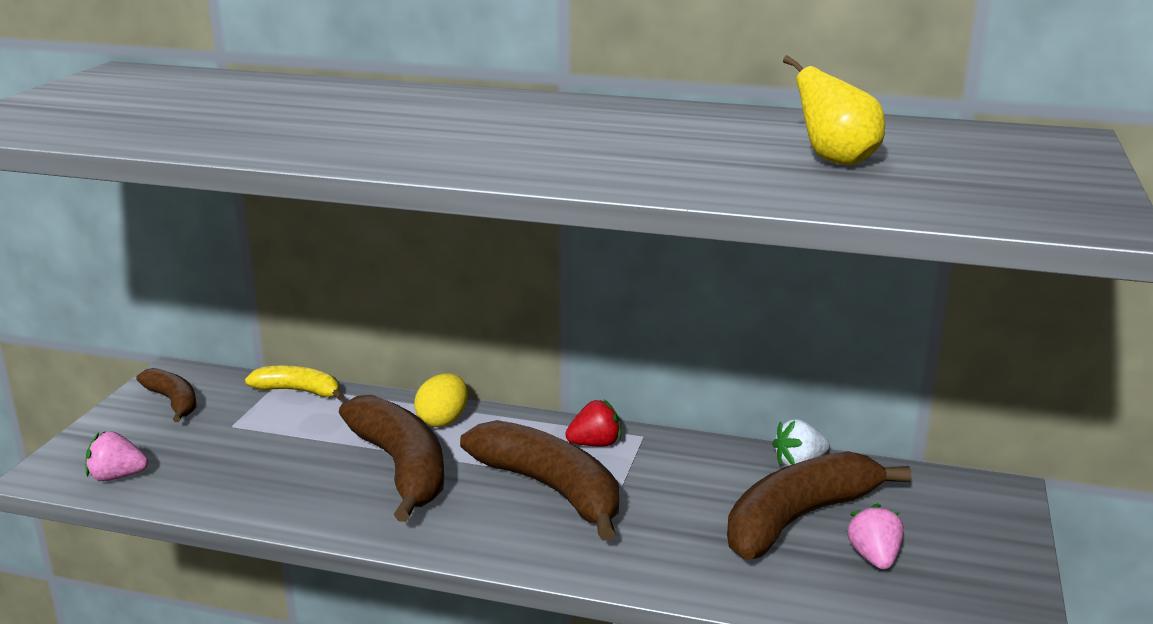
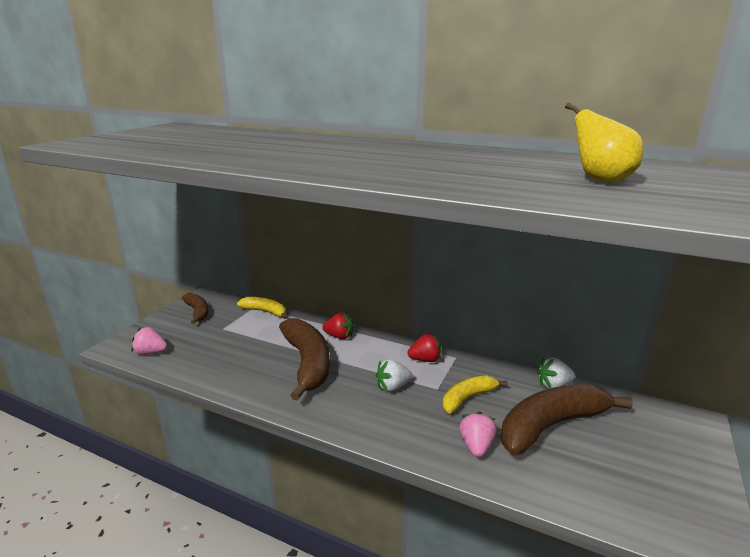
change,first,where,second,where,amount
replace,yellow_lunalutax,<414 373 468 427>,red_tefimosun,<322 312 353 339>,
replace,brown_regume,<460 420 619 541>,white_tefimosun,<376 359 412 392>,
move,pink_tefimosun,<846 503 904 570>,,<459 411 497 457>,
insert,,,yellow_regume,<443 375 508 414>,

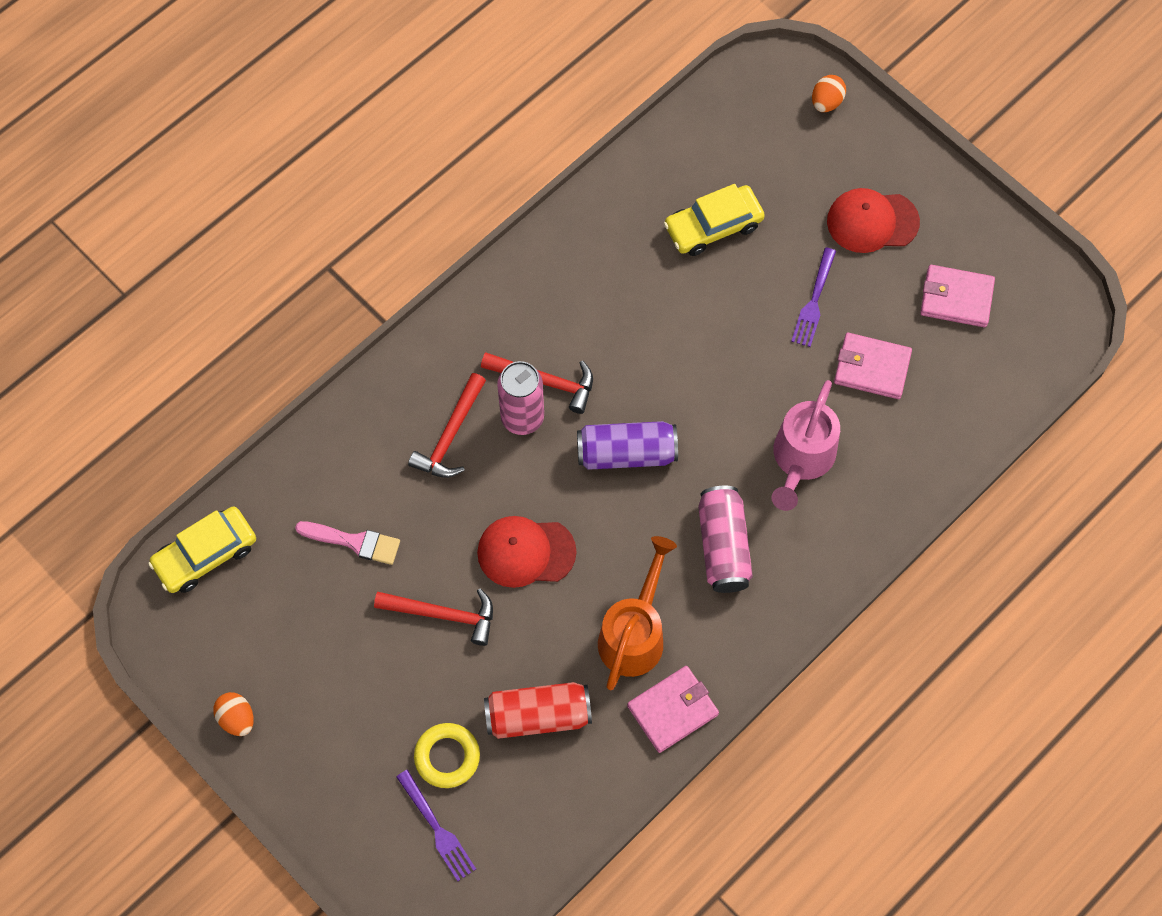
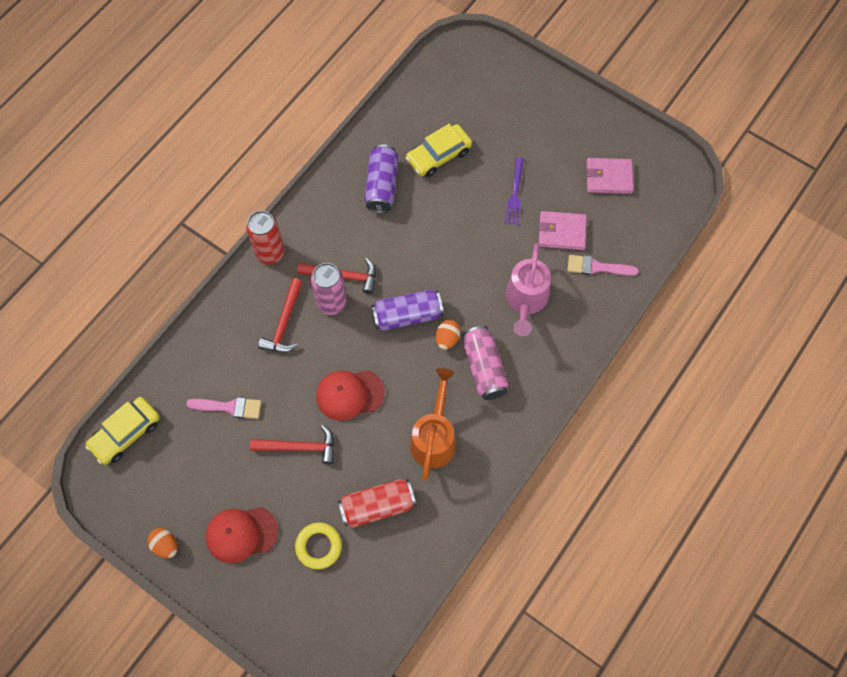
change,first,where,second,where,amount
delete,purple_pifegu,<396 770 476 881>,,,
delete,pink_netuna,<627 666 719 753>,,,
move,orange_lunalutax,<812 75 846 112>,,<436 320 461 350>,
move,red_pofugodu,<827 188 920 253>,,<206 507 278 563>,
insert,,,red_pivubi,<246 211 285 264>,
insert,,,purple_pivubi,<365 144 398 213>,
insert,,,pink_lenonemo,<567 255 639 276>,

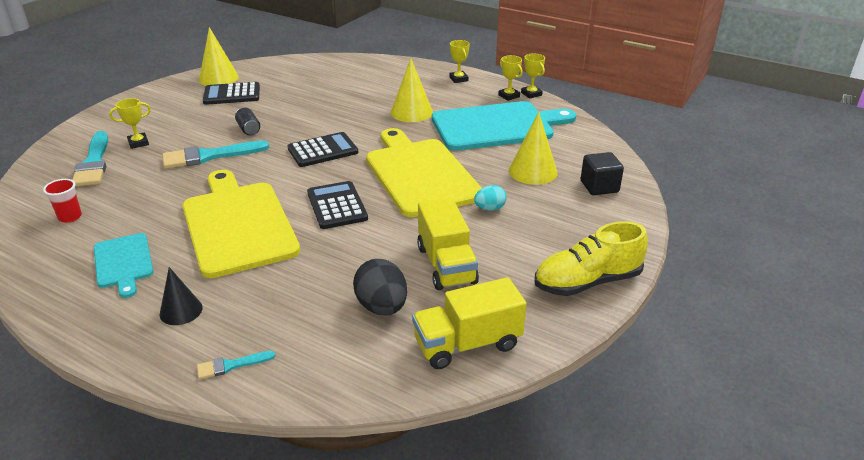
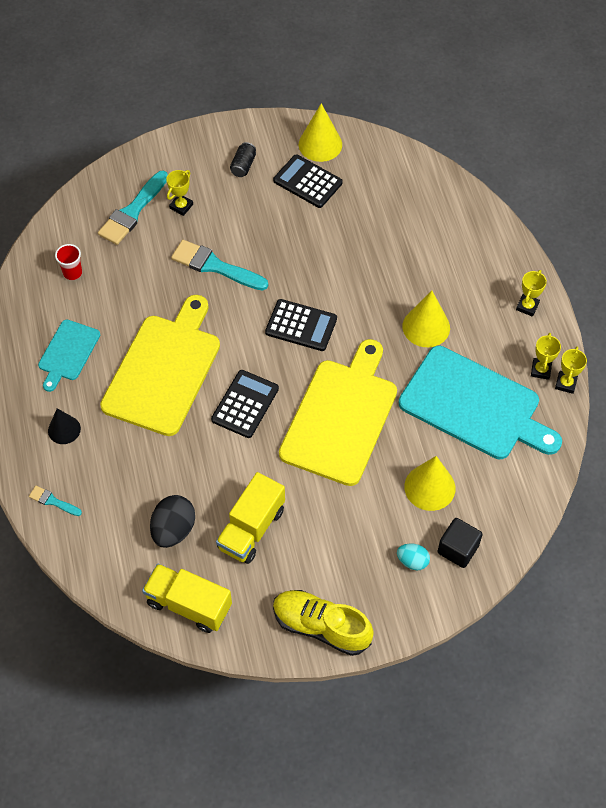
change,first,where,second,where,amount
rotate,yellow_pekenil,<109 98 151 149>,,<166 170 193 216>,75 degrees counterclockwise
move,black_pivubi,<235 107 260 135>,,<230 142 256 177>,
move,turquoise_lunalutax,<474 185 507 211>,,<397 544 430 570>,

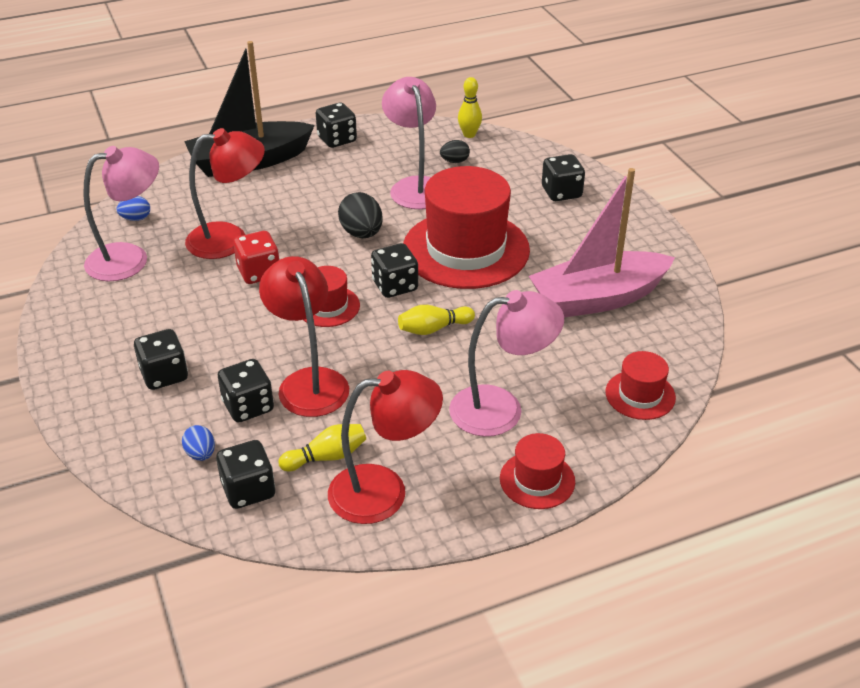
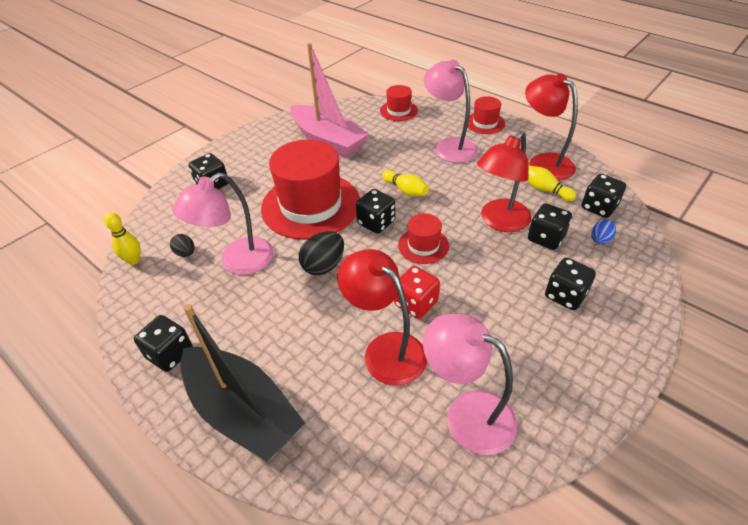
change,first,where,second,where,amount
delete,blue_lunalutax,<116 196 150 221>,,,

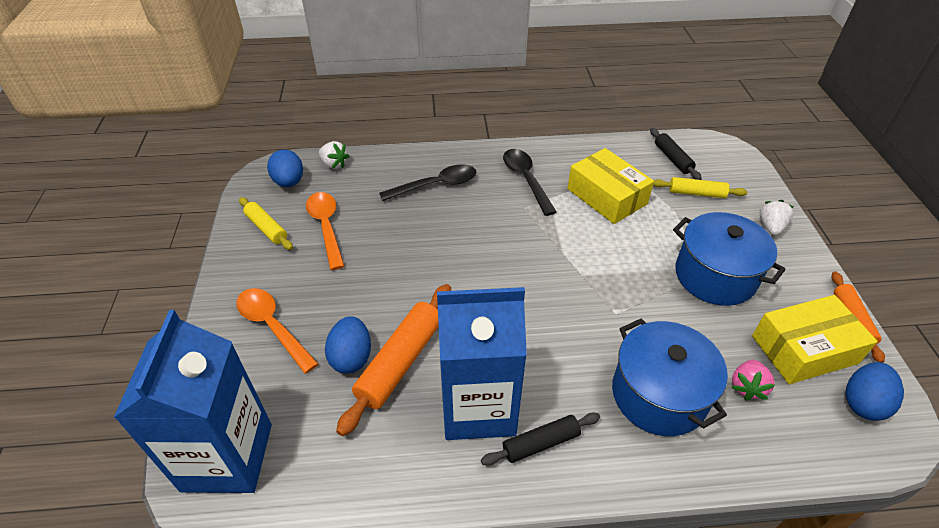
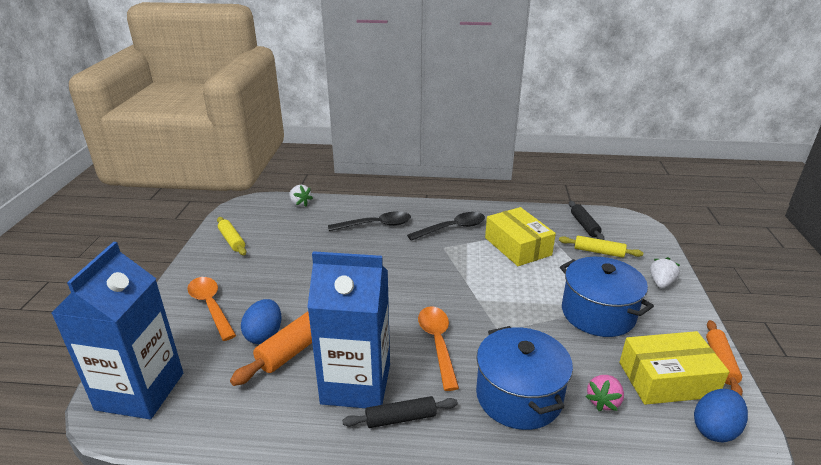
change,first,where,second,where,amount
delete,blue_lunalutax,<267 150 303 187>,,,
move,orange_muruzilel,<306 192 344 270>,,<418 307 459 391>,
rotate,black_muruzilel,<503 149 557 216>,,<407 212 485 241>,75 degrees clockwise

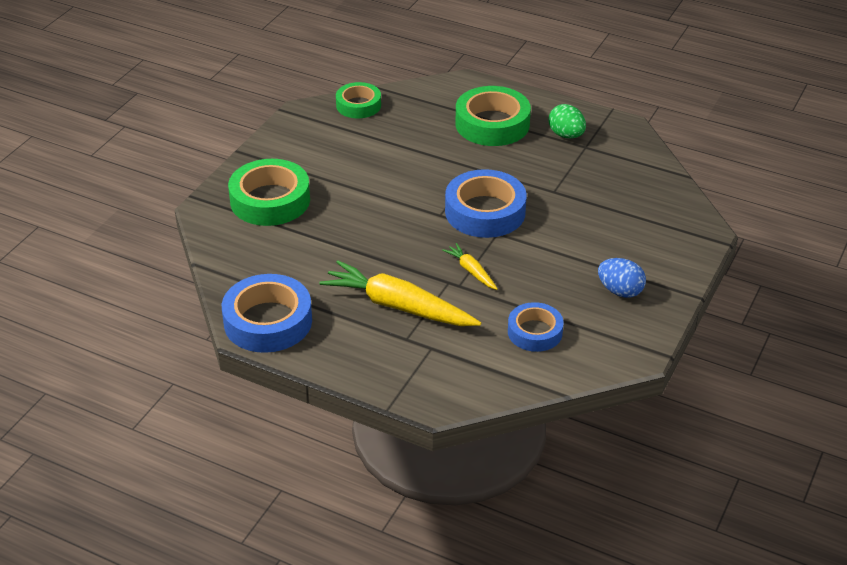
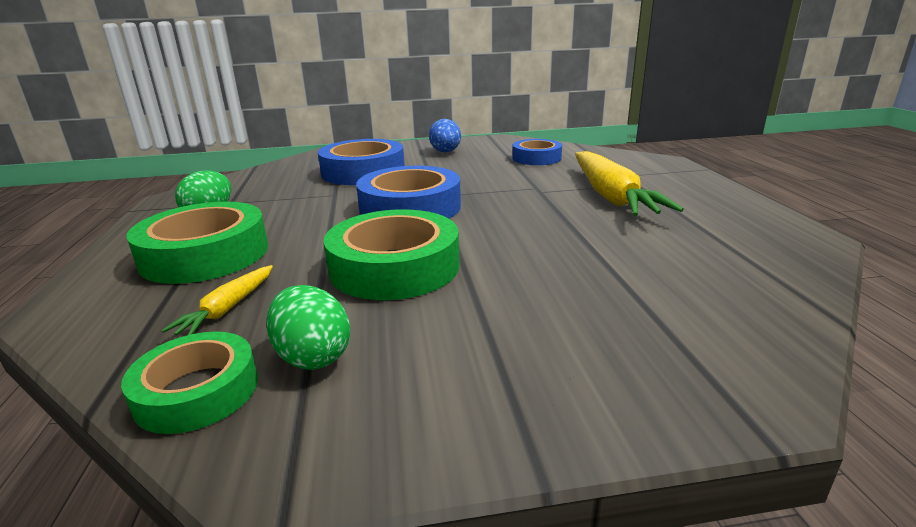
change,first,where,second,where,amount
move,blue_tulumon,<222 274 312 353>,,<318 139 405 185>,
move,green_tulumon,<228 159 310 226>,,<323 209 460 300>,
move,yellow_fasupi,<442 243 498 290>,,<161 265 273 335>,
insert,,,green_lunalutax,<266 285 350 370>,

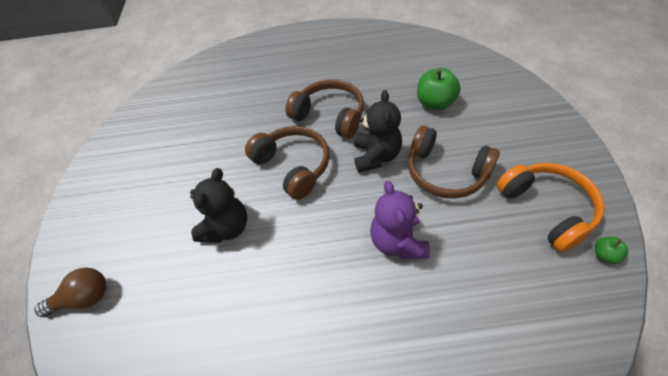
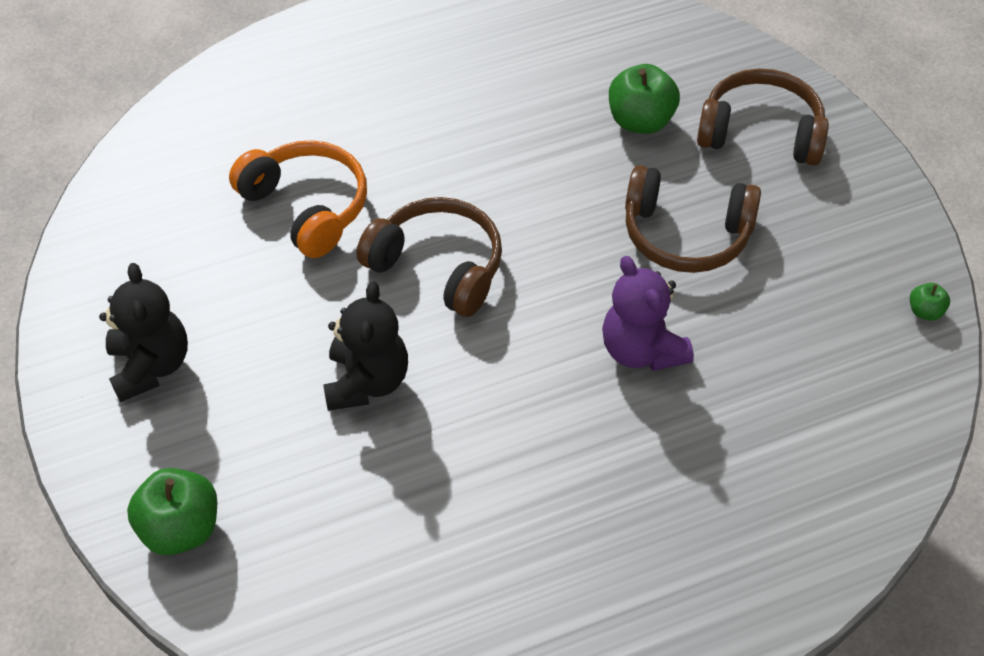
change,first,where,second,where,amount
replace,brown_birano,<34 268 106 317>,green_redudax,<127 468 217 555>,
move,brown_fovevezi,<285 79 364 139>,,<697 68 829 166>,
move,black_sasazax,<354 90 402 173>,,<99 263 188 402>,
move,orange_fovevezi,<497 163 605 253>,,<229 140 367 258>,

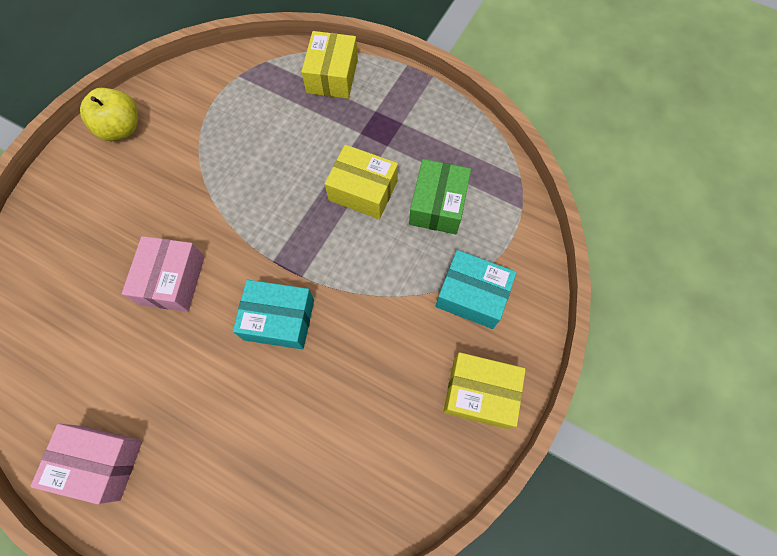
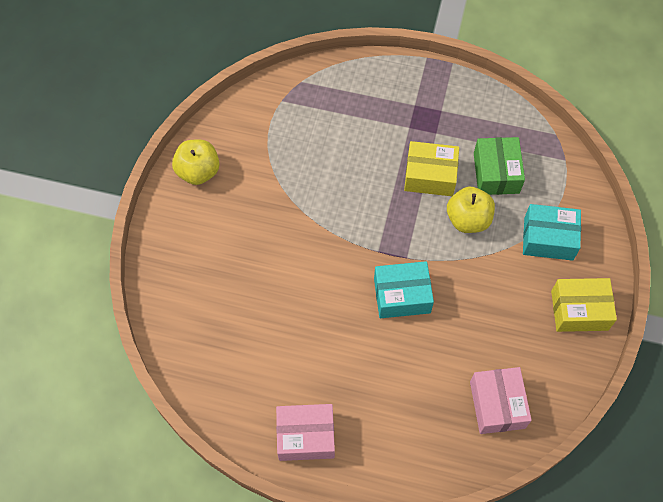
change,first,where,second,where,amount
move,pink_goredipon,<122 236 205 312>,,<470 367 532 434>,
delete,yellow_goredipon,<301 31 358 99>,,,
insert,,,yellow_redudax,<447 186 495 233>,

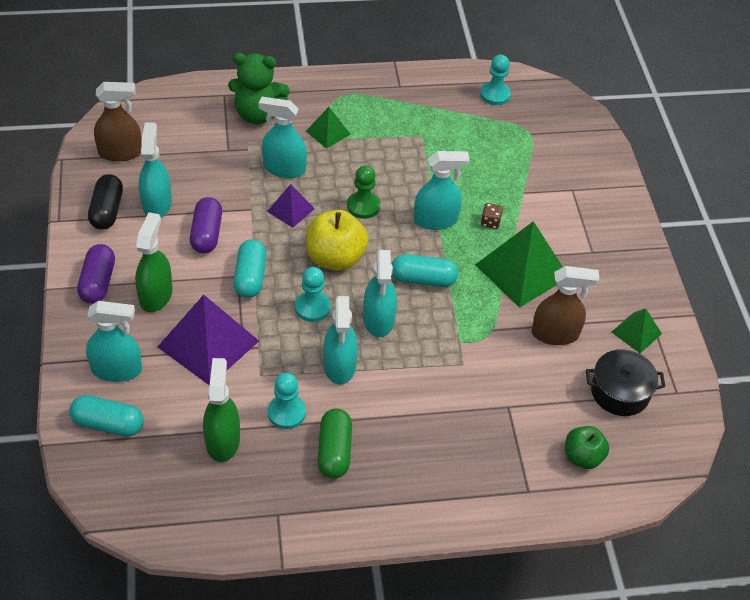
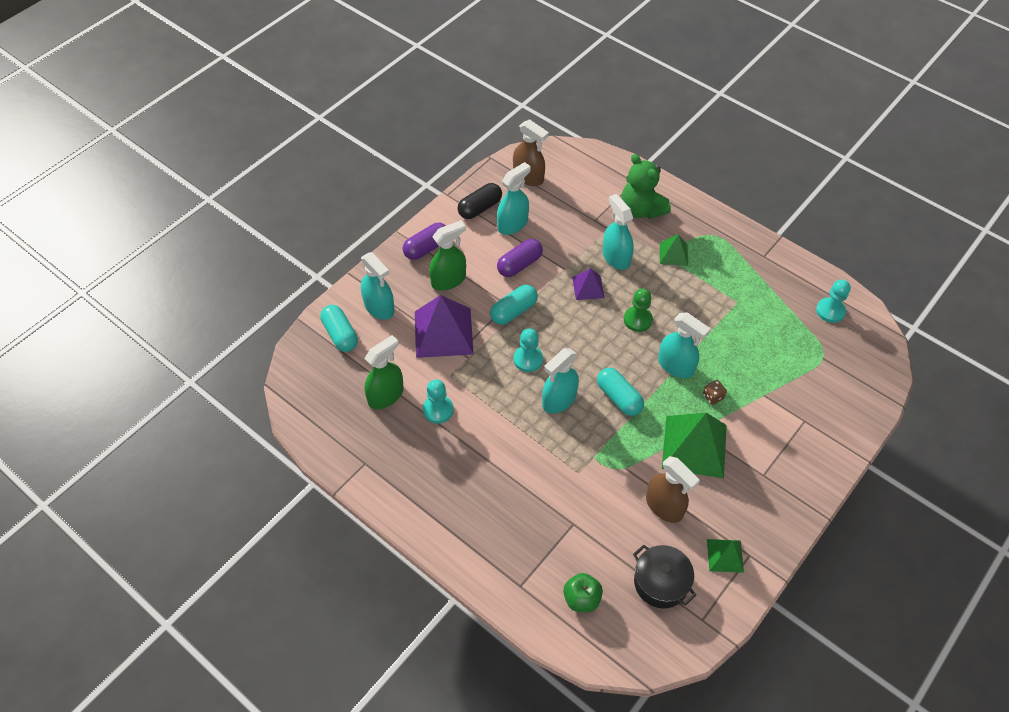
change,first,where,second,where,amount
delete,yellow_redudax,<306 210 369 271>,,,
delete,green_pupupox,<318 408 352 478>,,,
delete,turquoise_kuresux,<323 296 358 385>,,,

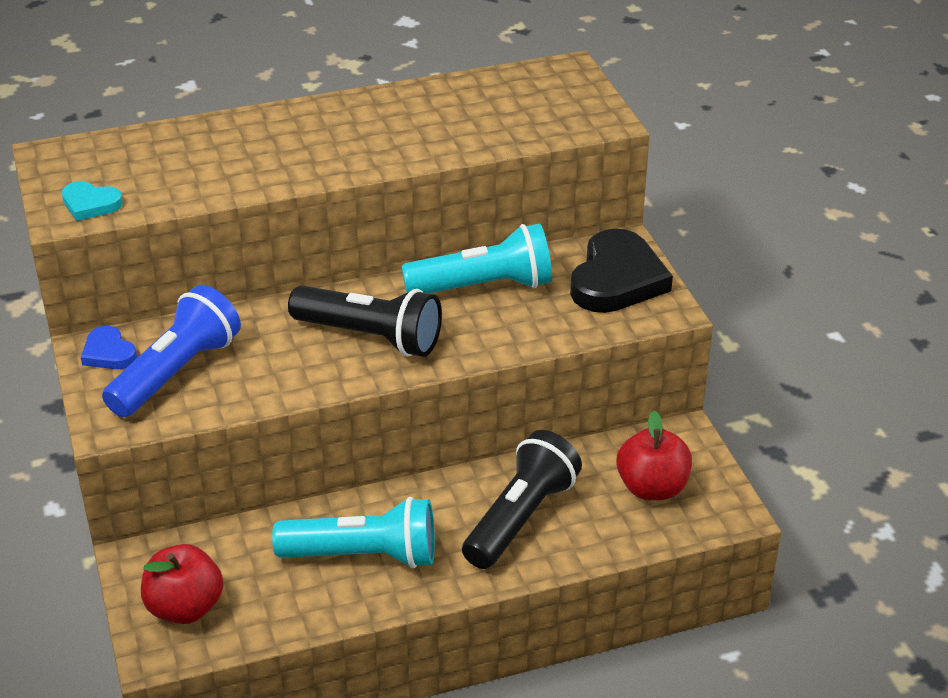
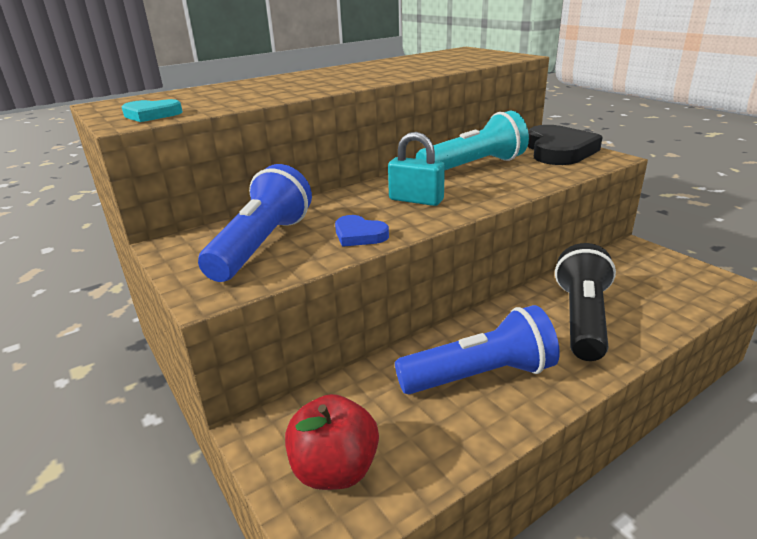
change,first,where,second,where,amount
move,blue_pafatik,<81 326 137 369>,,<335 215 389 247>,
recolor,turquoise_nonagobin,<272 497 435 568>,blue_nonagobin,<395 305 560 394>,
replace,black_nonagobin,<288 285 442 357>,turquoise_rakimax,<388 132 445 206>,
delete,red_redudax,<617 410 692 500>,,,

